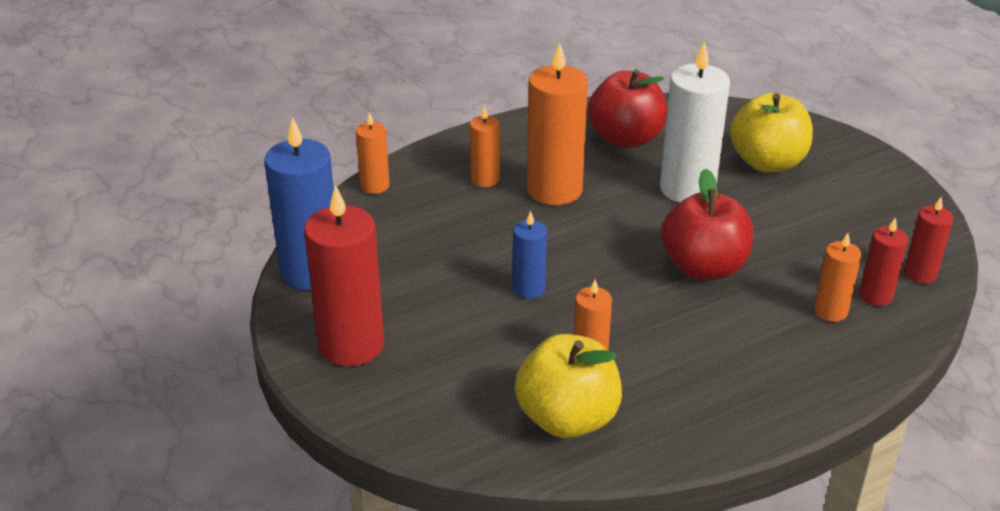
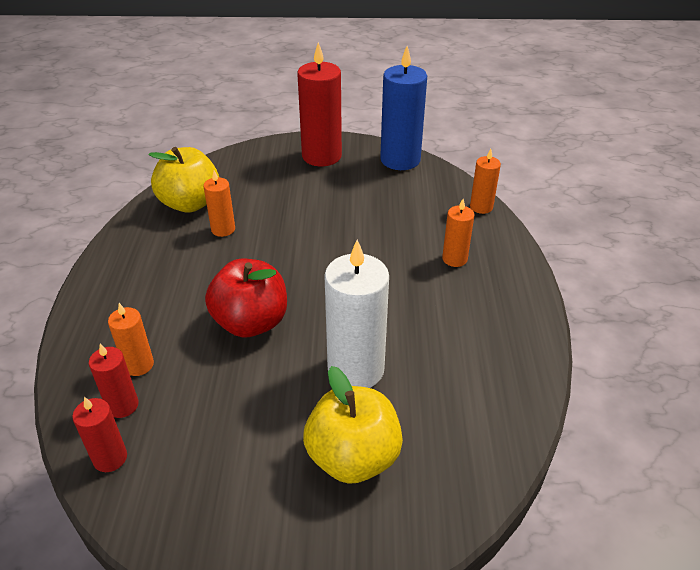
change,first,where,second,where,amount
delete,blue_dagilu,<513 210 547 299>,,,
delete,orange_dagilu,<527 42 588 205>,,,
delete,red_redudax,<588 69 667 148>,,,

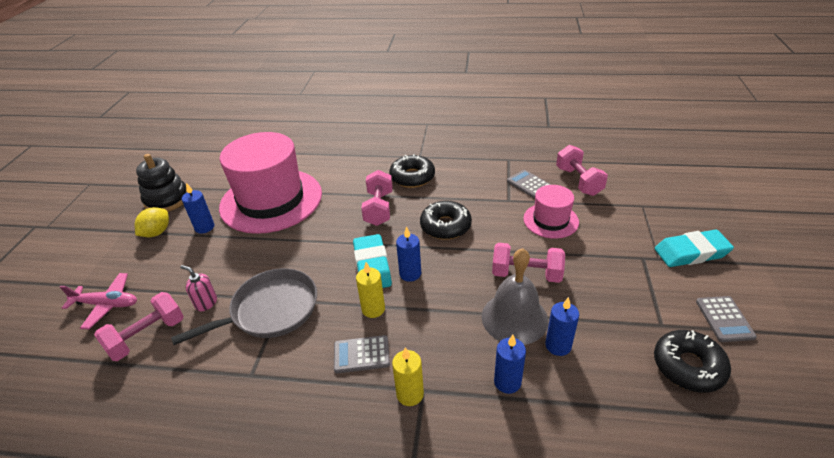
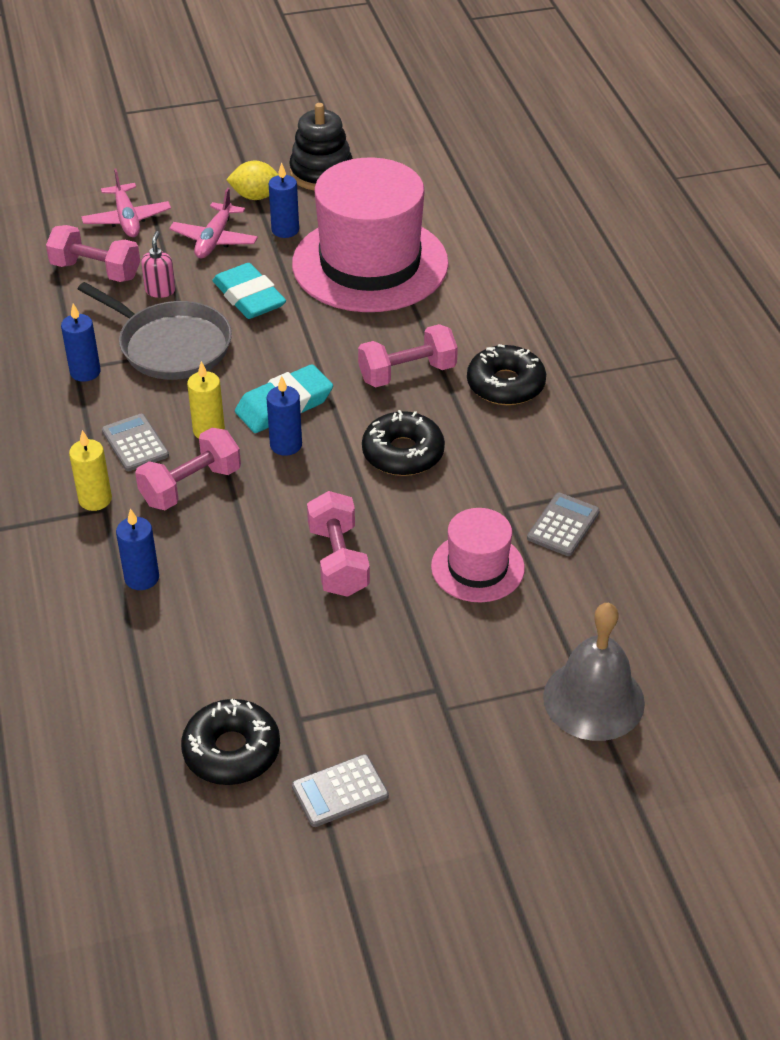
change,first,where,second,where,amount
move,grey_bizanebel,<482 248 548 345>,,<543 603 645 741>,
move,blue_dagilu,<545 297 579 356>,,<61 304 101 382>,
move,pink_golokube,<556 145 608 196>,,<135 428 241 510>,
move,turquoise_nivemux,<655 230 734 267>,,<212 263 286 319>,
insert,,,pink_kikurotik,<169 188 258 258>,

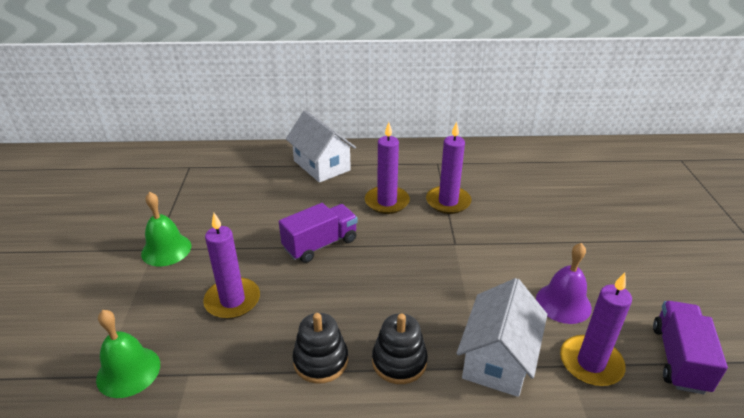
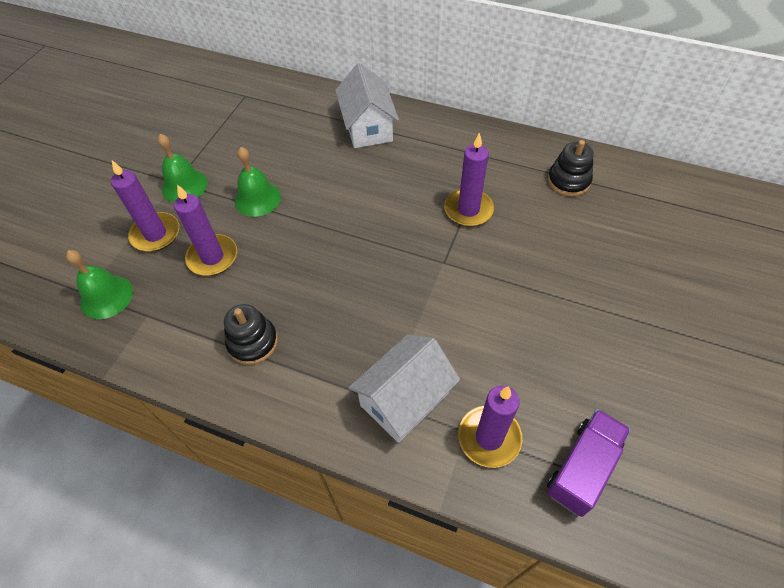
change,first,where,second,where,amount
delete,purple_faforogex,<279 203 358 263>,,,
move,purple_dagilu,<365 122 410 214>,,<111 160 179 252>,
move,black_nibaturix,<372 313 428 384>,,<548 140 594 197>,
delete,purple_bizanebel,<536 243 592 324>,,,
insert,,,green_bizanebel,<234 147 281 217>,

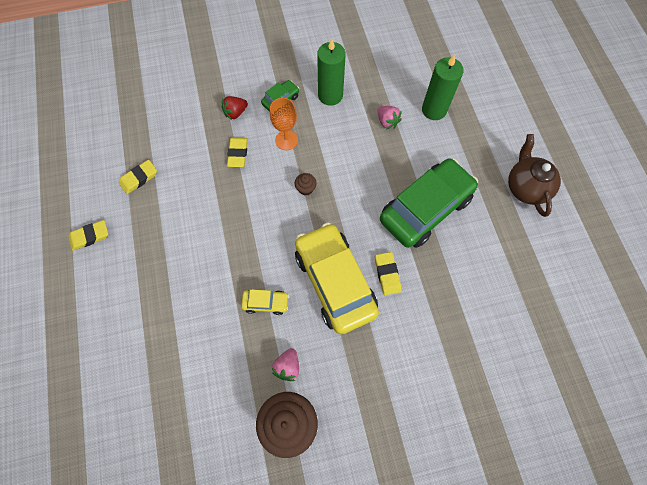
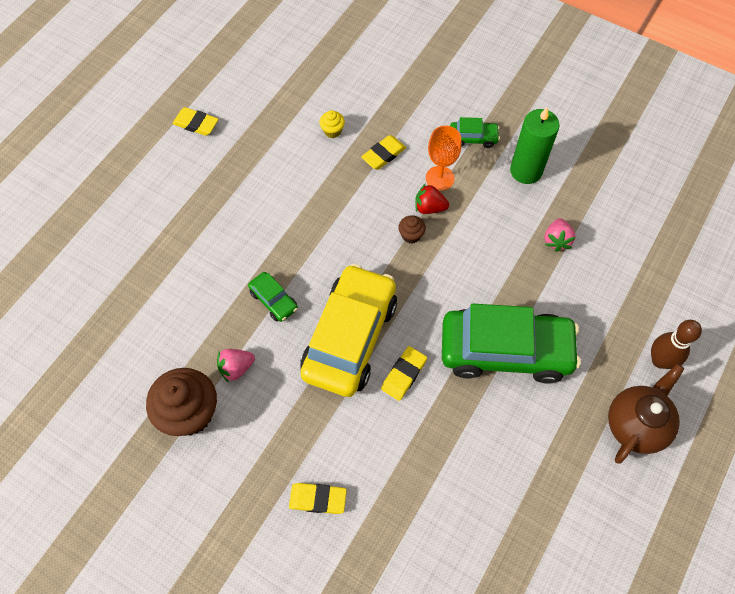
change,first,where,second,where,amount
move,yellow_nivemux,<119 160 157 194>,,<289 483 347 514>,
move,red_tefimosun,<222 96 248 120>,,<415 183 449 214>,
recolor,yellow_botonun,<241 289 289 315>,green_botonun,<248 272 298 322>,
delete,green_dagilu,<422 54 464 120>,,,
insert,,,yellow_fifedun,<319 110 345 138>,
insert,,,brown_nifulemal,<651 320 702 369>,

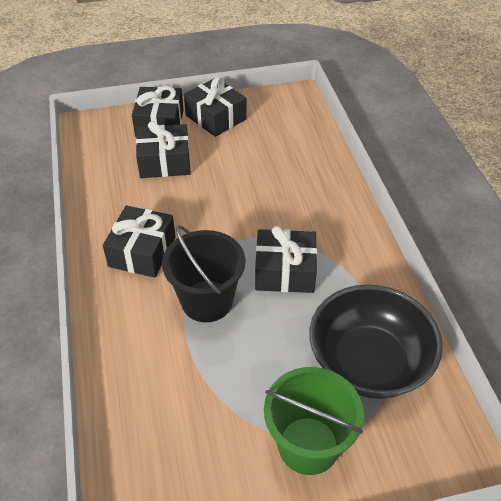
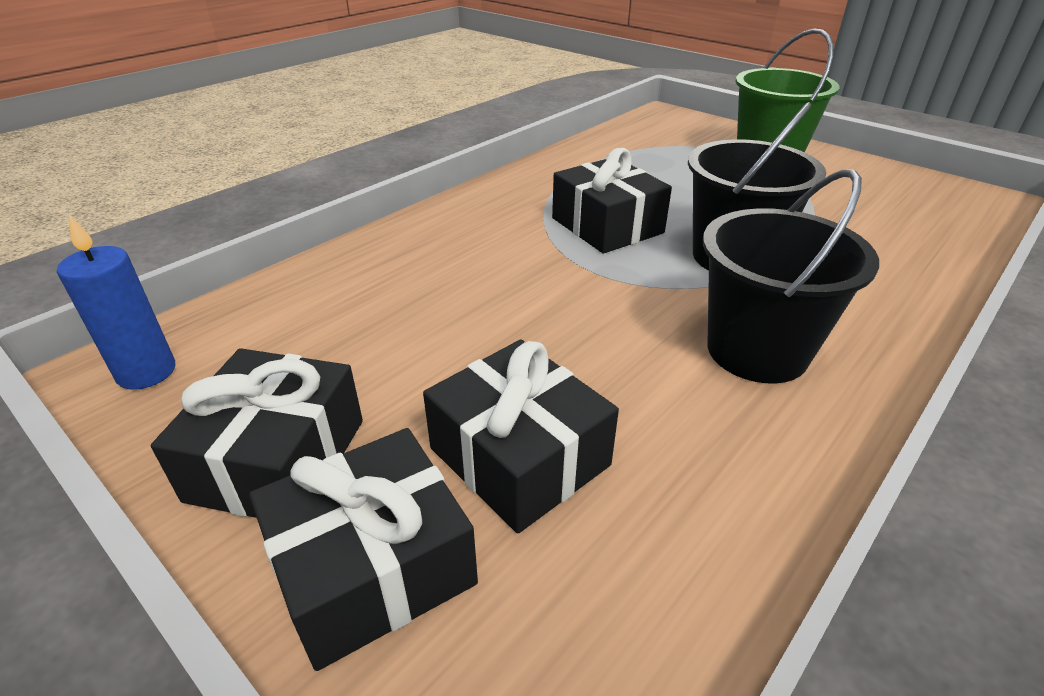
change,first,where,second,where,amount
replace,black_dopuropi,<103 205 176 278>,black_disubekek,<703 169 879 383>,
delete,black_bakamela,<309 284 443 399>,,,
insert,,,blue_dagilu,<57 215 175 390>,

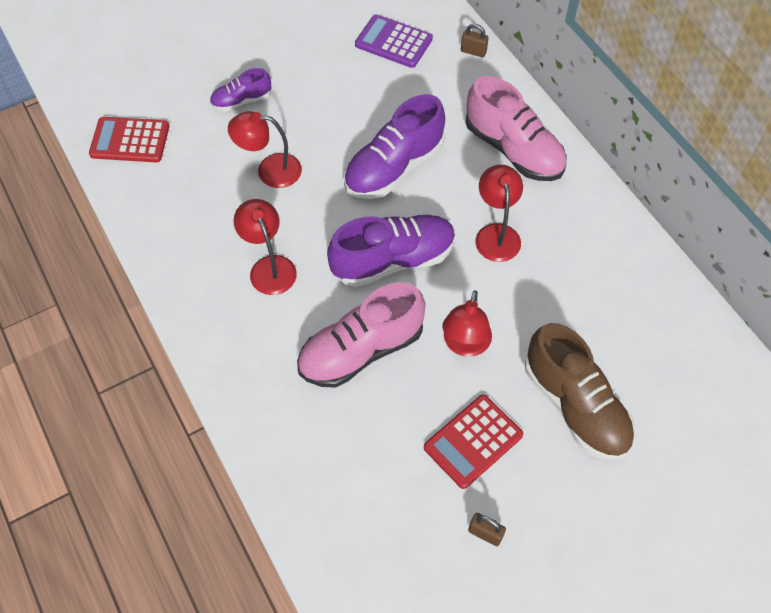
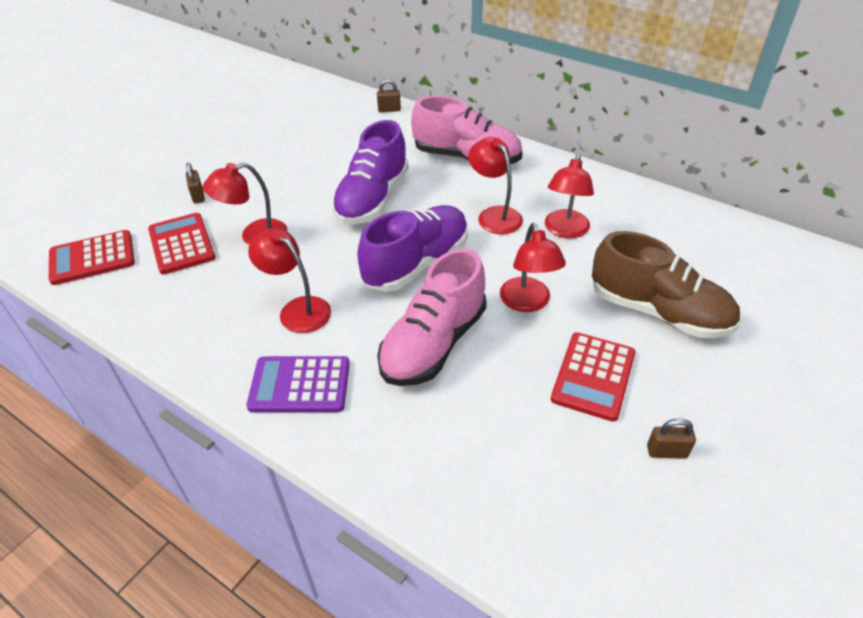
change,first,where,second,where,amount
replace,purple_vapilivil,<210 68 271 112>,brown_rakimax,<186 163 205 204>,
move,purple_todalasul,<355 14 433 68>,,<247 356 350 413>,
insert,,,red_todalasul,<148 213 216 274>,
insert,,,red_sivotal,<545 154 594 238>,

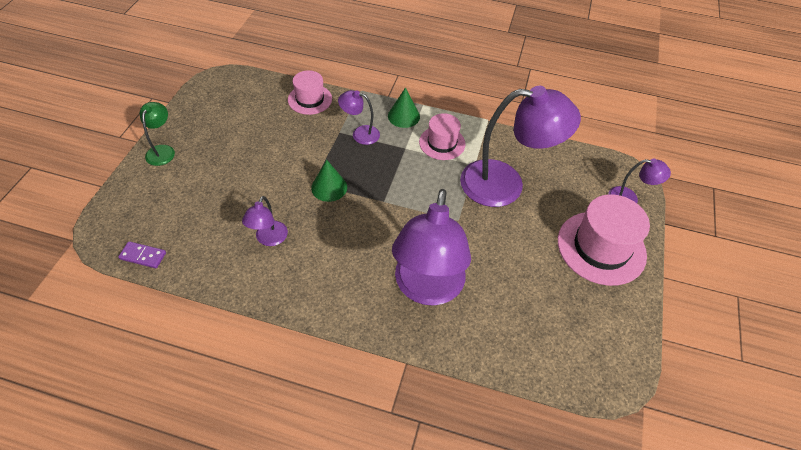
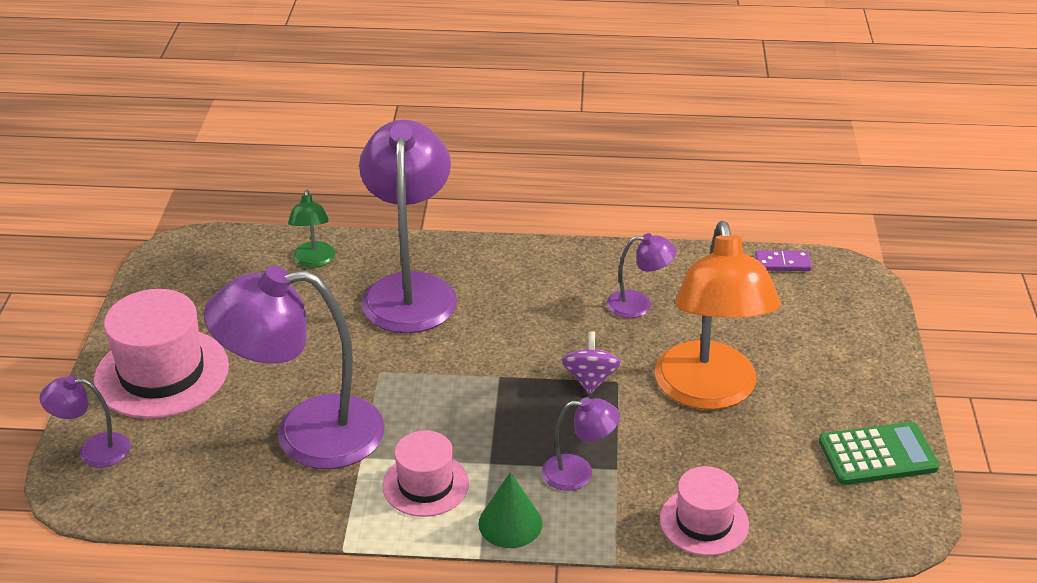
change,first,where,second,where,amount
move,green_sivotal,<140 102 175 166>,,<288 190 335 268>,
rotate,purple_sivotal,<242 196 288 246>,,<607 233 677 318>,90 degrees clockwise
replace,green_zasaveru,<311 160 347 202>,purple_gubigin,<561 331 621 394>,
insert,,,orange_sivotal,<655 221 781 410>,
insert,,,green_todalasul,<819 422 940 485>,

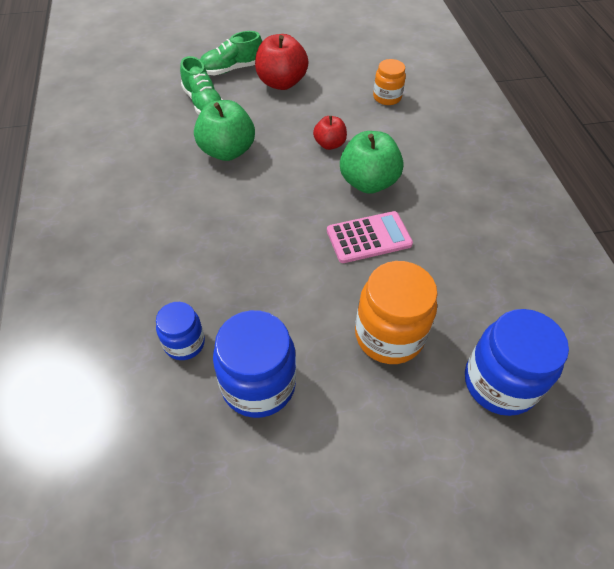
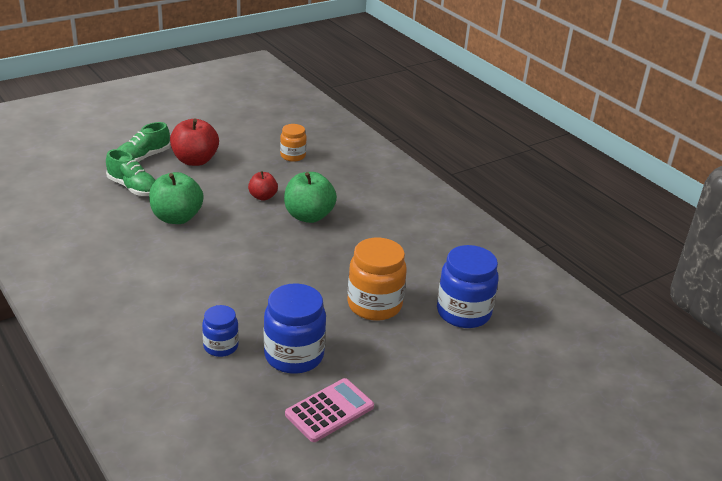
change,first,where,second,where,amount
move,pink_todalasul,<327 211 413 263>,,<285 378 374 442>,

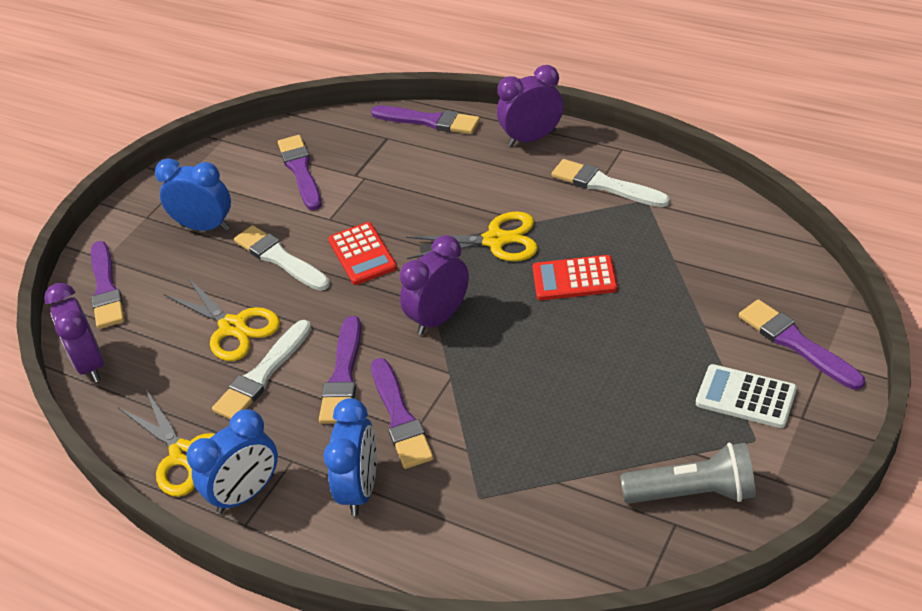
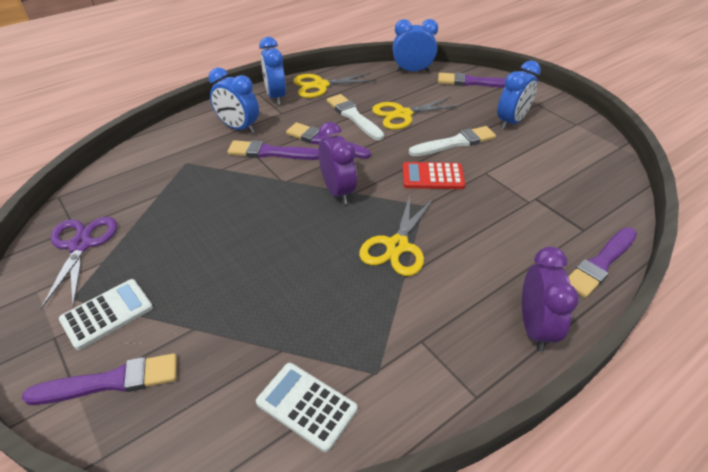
change,first,where,second,where,amount
recolor,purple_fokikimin,<44 283 104 382>,blue_fokikimin,<393 19 438 72>,
delete,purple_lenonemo,<278 135 322 210>,,,
delete,red_todalasul,<533 255 617 300>,,,
delete,white_lenonemo,<552 159 670 207>,,,
replace,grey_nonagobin,<620 443 756 504>,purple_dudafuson,<40 217 117 309>,
insert,,,white_todalasul,<256 363 358 452>,

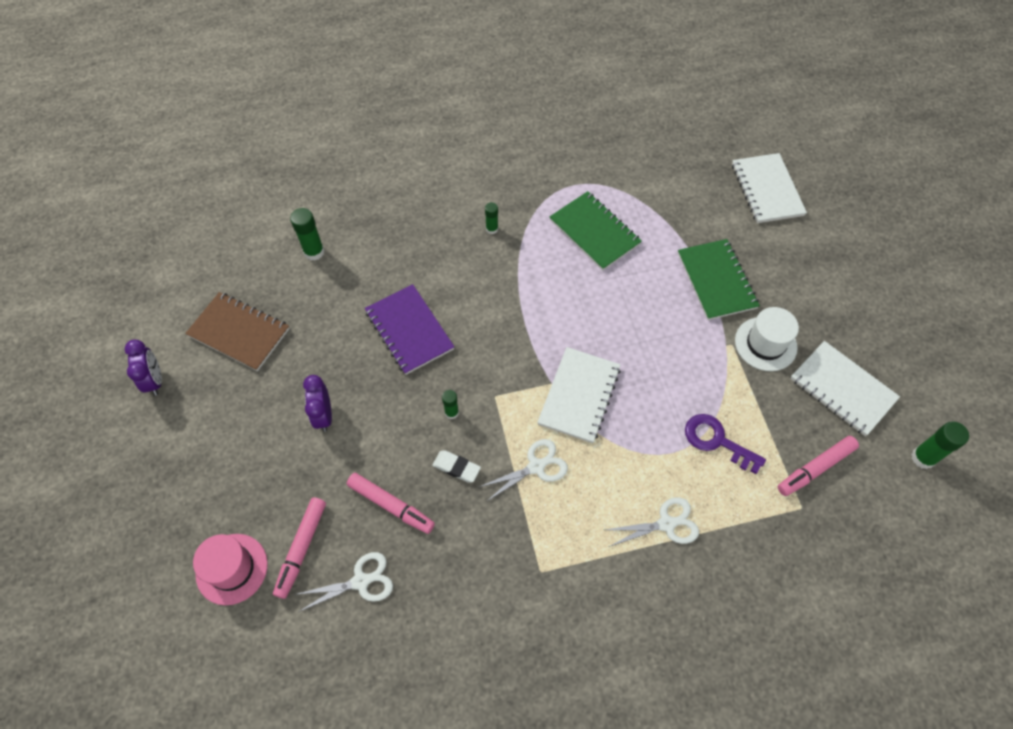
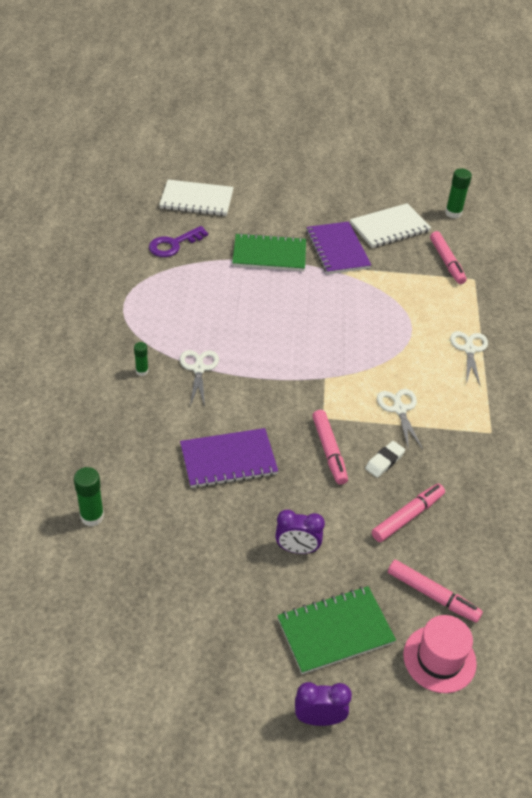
change,first,where,second,where,amount
move,purple_fokikimin,<124 340 162 396>,,<295 682 352 726>,
delete,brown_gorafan,<185 292 290 371>,,,
move,white_dudafuson,<294 552 393 612>,,<180 350 219 407>,
replace,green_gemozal,<442 390 459 419>,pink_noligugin,<312 410 348 485>,
delete,white_gorafan,<537 347 621 443>,,,
move,green_gorafan,<550 191 642 271>,,<277 586 396 674>,
move,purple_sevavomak,<685 414 766 474>,,<149 226 208 257>,
replace,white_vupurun,<735 307 799 371>,purple_gorafan,<306 221 371 274>,

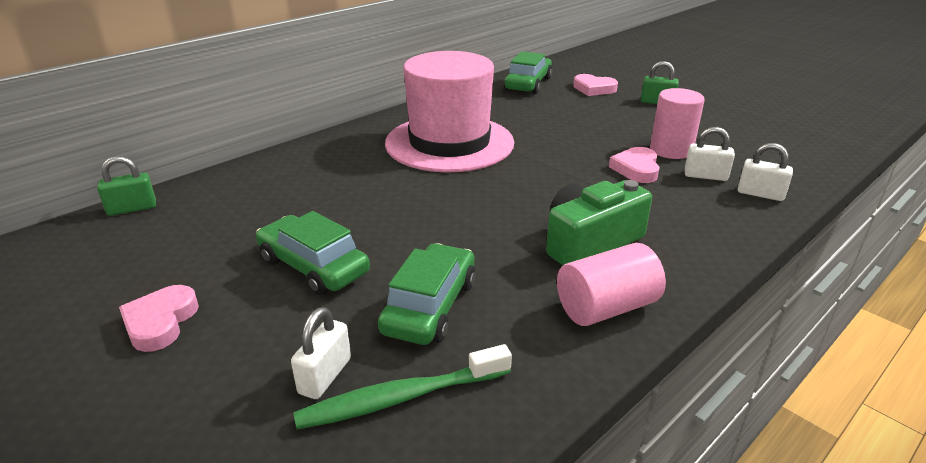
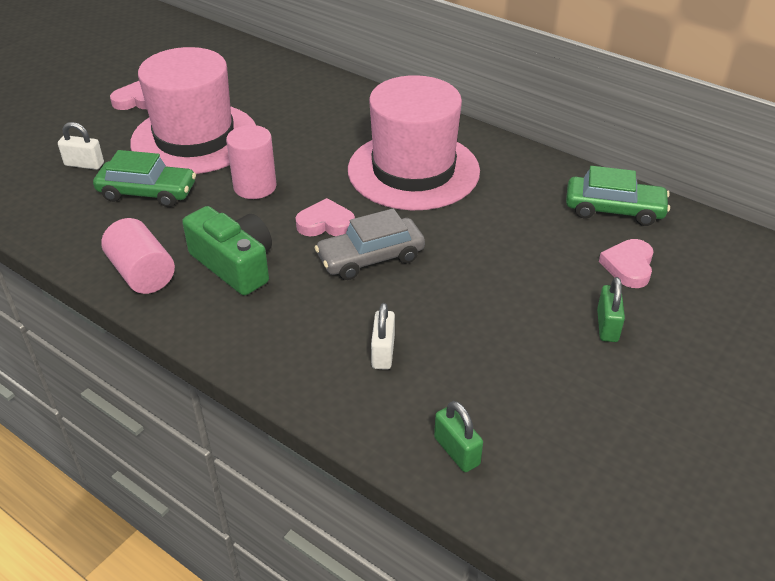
change,first,where,second,where,amount
move,green_rakimax,<97 156 156 216>,,<434 401 483 472>,
replace,green_botonun,<256 211 370 295>,pink_vupurun,<130 47 256 174>,
delete,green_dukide,<293 344 512 430>,,,
move,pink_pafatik,<609 147 660 183>,,<296 198 355 236>,
move,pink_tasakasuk,<650 88 705 159>,,<226 125 277 199>,
delete,white_rakimax,<738 143 793 201>,,,
insert,,,grey_botonun,<314 208 425 280>,

